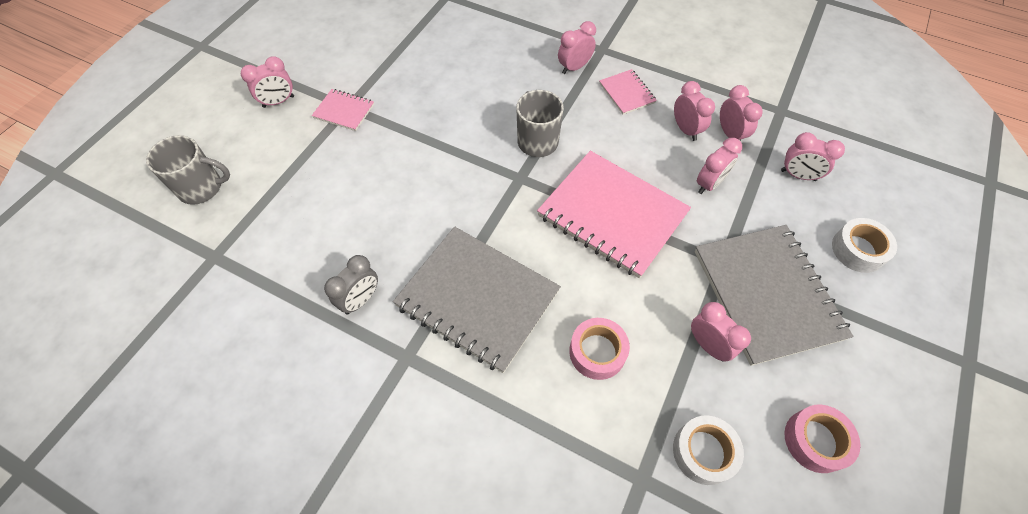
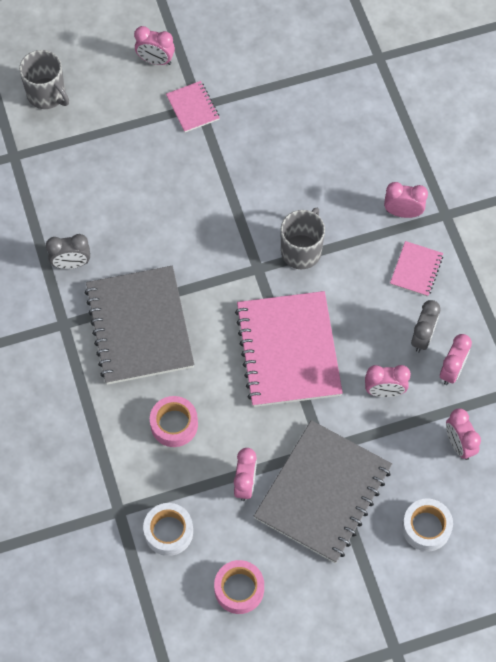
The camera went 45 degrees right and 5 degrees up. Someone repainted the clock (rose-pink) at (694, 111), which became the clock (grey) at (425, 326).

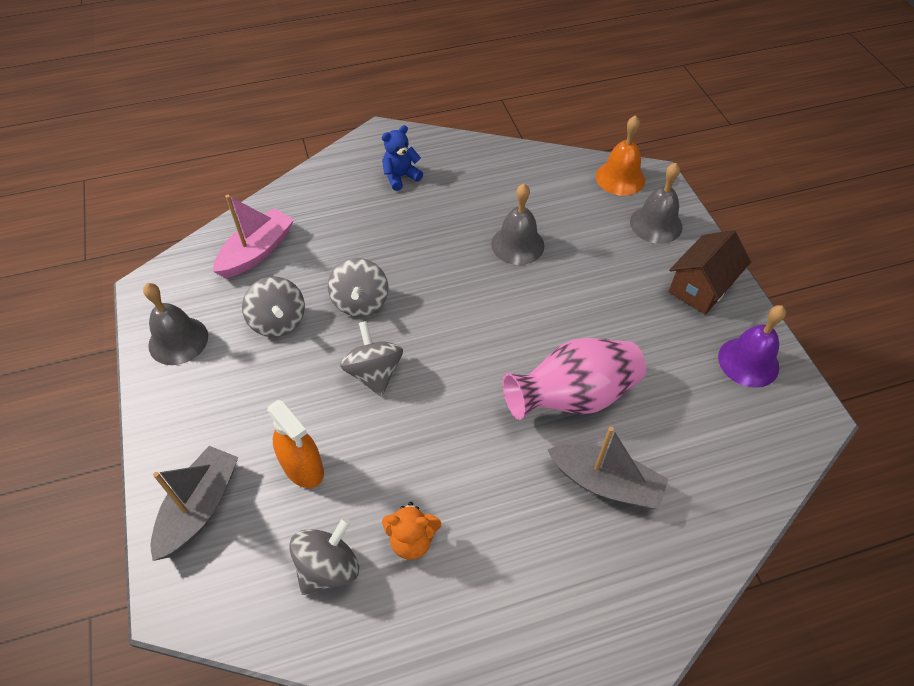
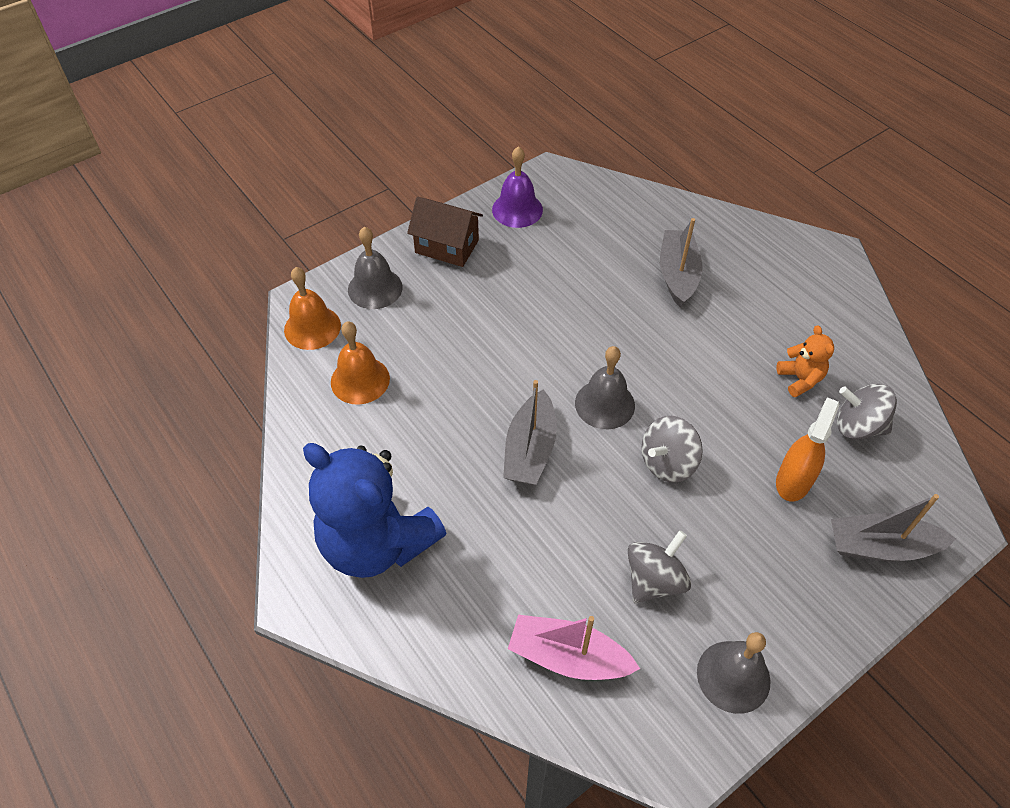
The camera went 110 degrees left and 0 degrees up. Someone took away the whirligig (grey) at (358, 287). Someone scaled the stuffed bear (blue) at (402, 158) by 2.30. Someone carried the school bell (grey) from (517, 224) to (605, 387). Someone took away the flower vase (rose-pink) at (574, 379). Someone put down the school bell (bright orange) at (360, 362). Someone put down the boat (grey) at (530, 432).

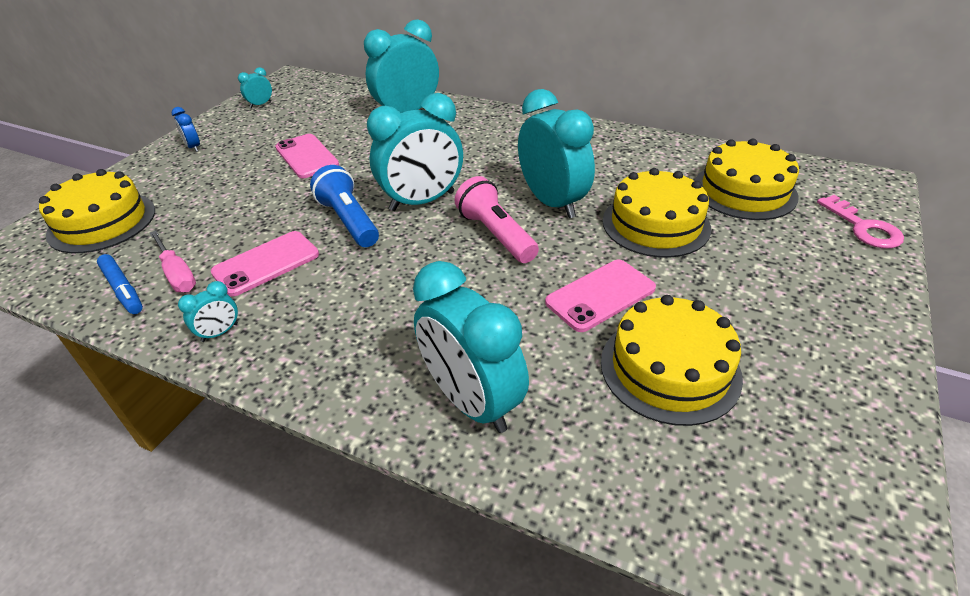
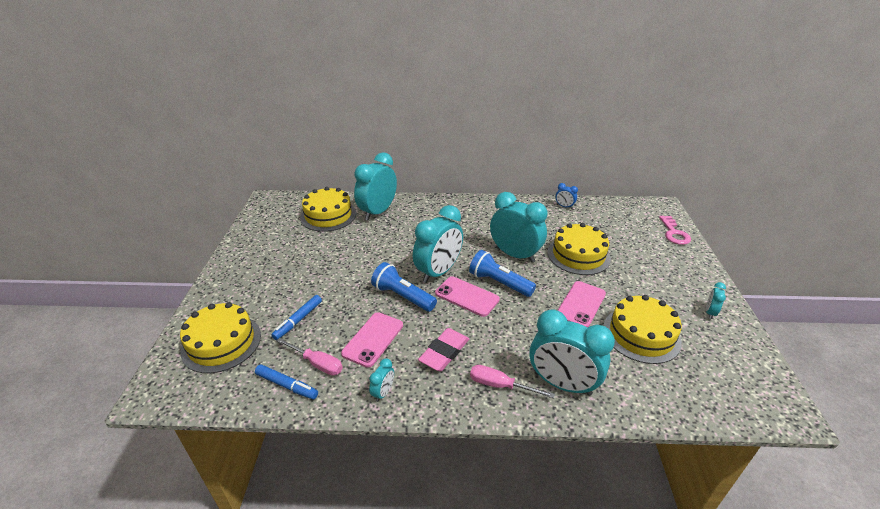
The camera went 25 degrees left and 5 degrees down. Someone carried the clock (blue) from (186, 129) to (566, 196). Someone carried the clock (aqua) from (255, 87) to (716, 300). Someone carried the smartphone (rose-pink) from (307, 156) to (467, 296). Someone repainted the pocket torch (rose-pink) at (496, 219), which became the pocket torch (blue) at (502, 273). Someone carried the gateau (bright yellow) from (746, 179) to (328, 209). Someone rotated the latchkey (rose-pink) at (860, 221) by 45 degrees clockwise. Someone put down the felt pen (blue) at (296, 317). Someone put down the eraser (rose-pink) at (443, 349). Someone put down the screwdriver (rose-pink) at (512, 381).

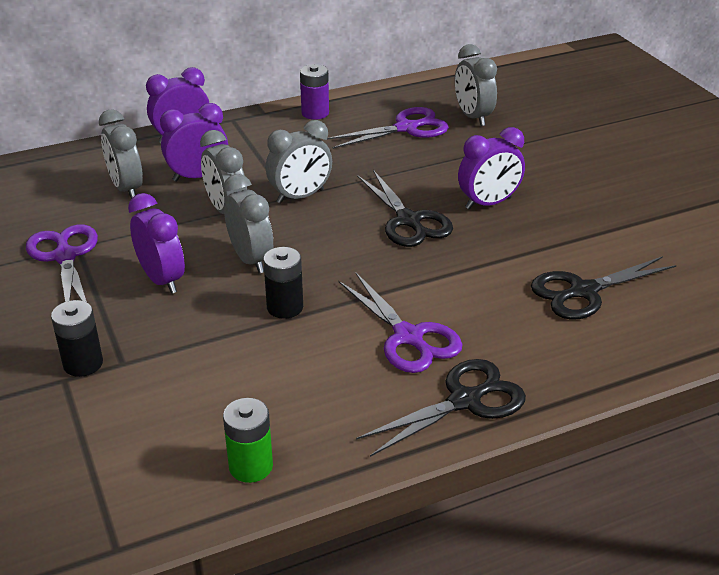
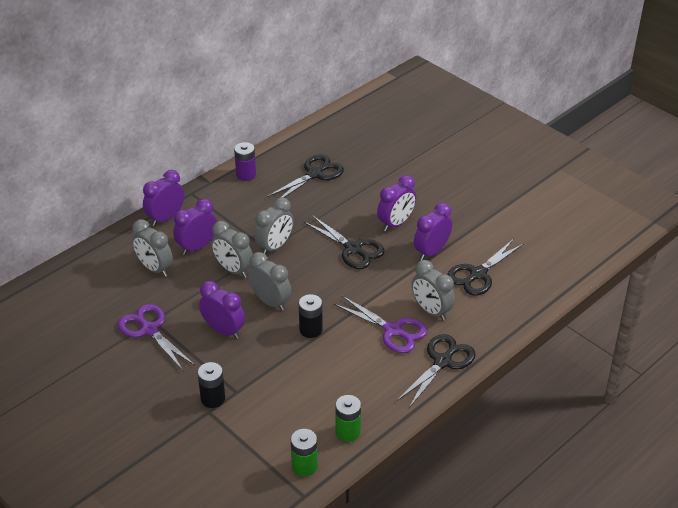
The camera went 20 degrees left and 5 degrees up. Someone repainted the scissors (royal purple) at (388, 128), which became the scissors (ebony) at (305, 176). Someone carried the clock (grey) from (476, 85) to (433, 290). Someone put down the AA battery (leaf-green) at (304, 453). Someone put down the clock (royal purple) at (433, 231).

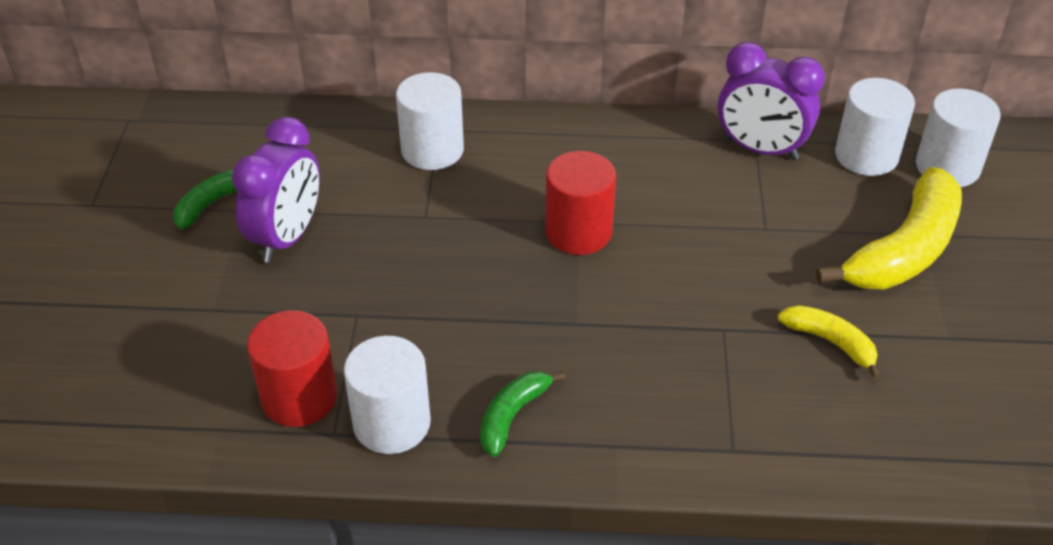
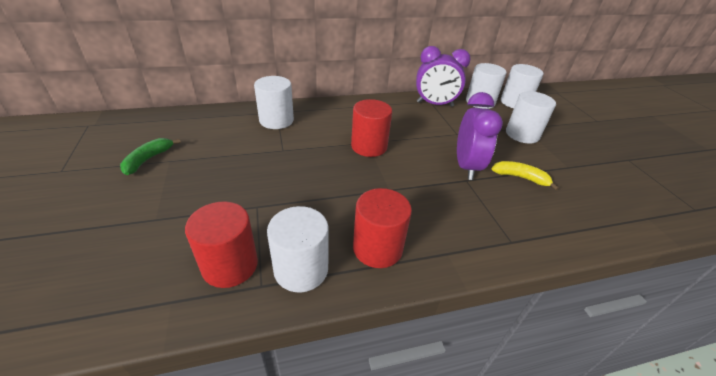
The camera went 20 degrees left and 5 degrees down. Someone carried the clock (royal purple) from (276, 190) to (480, 136). Someone swapped the banana (leaf-green) at (523, 414) for the solid cylinder (crimson) at (382, 228). Someone swapped the banana (bright yellow) at (889, 228) for the solid cylinder (snow-white) at (531, 117).

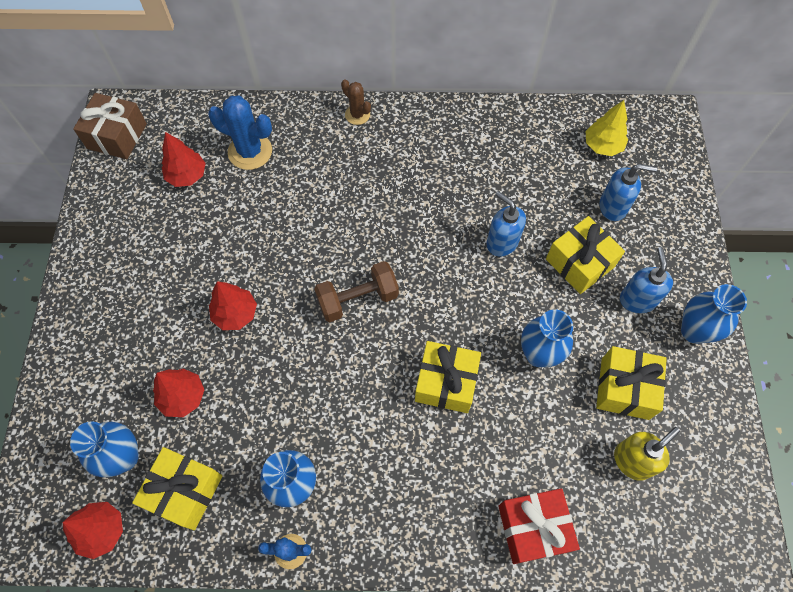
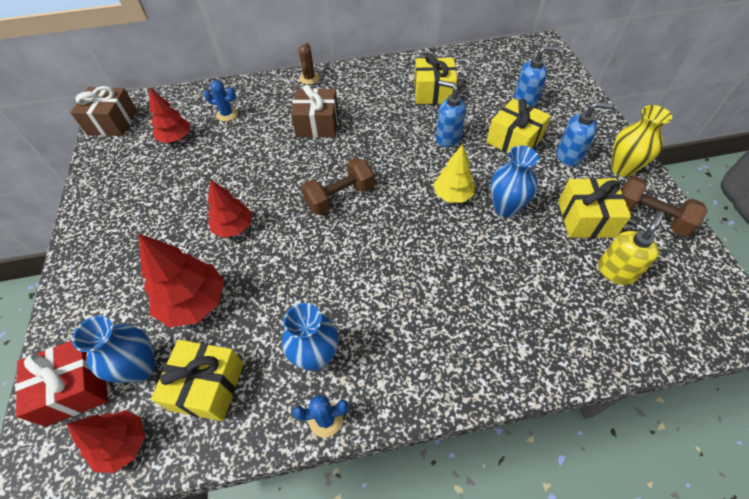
The camera went 10 degrees left and 10 degrees down. Someone scaled the fir tree (crimson) at (178, 393) by 1.51. Someone scaled the prickly plant (blue) at (240, 133) by 0.59. Someone rotated the prickly plant (russet) at (356, 102) by 60 degrees clockwise. Someone carried the present (bright yellow) from (448, 377) to (435, 78). Someone carried the present (crimson) from (539, 526) to (61, 384). Someone carried the fir tree (bright yellow) from (607, 128) to (454, 173). Someone rotated the soap dispenser (blue) at (646, 280) by 105 degrees clockwise. Someone repainted the flower vase (blue) at (714, 314), which became the flower vase (bright yellow) at (641, 141). Someone put down the present (russet) at (314, 111). Someone put down the hand weight (russet) at (664, 206).

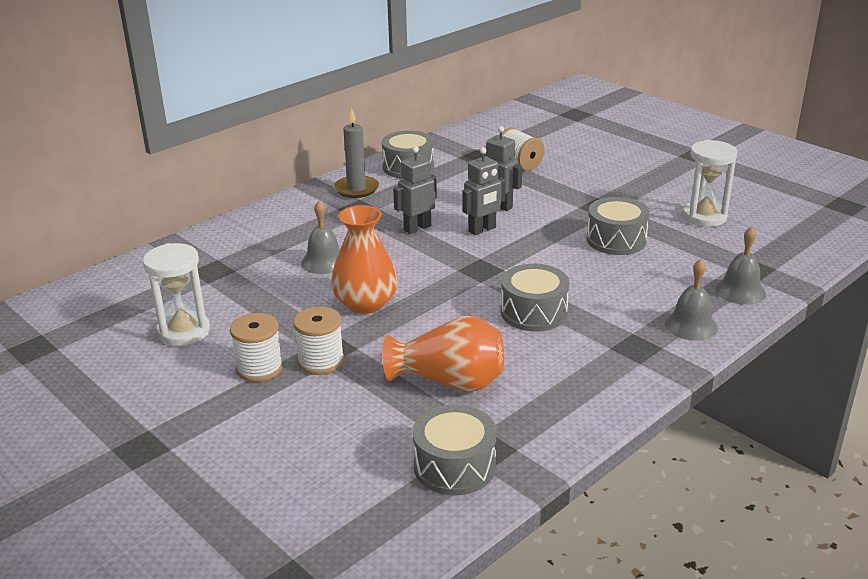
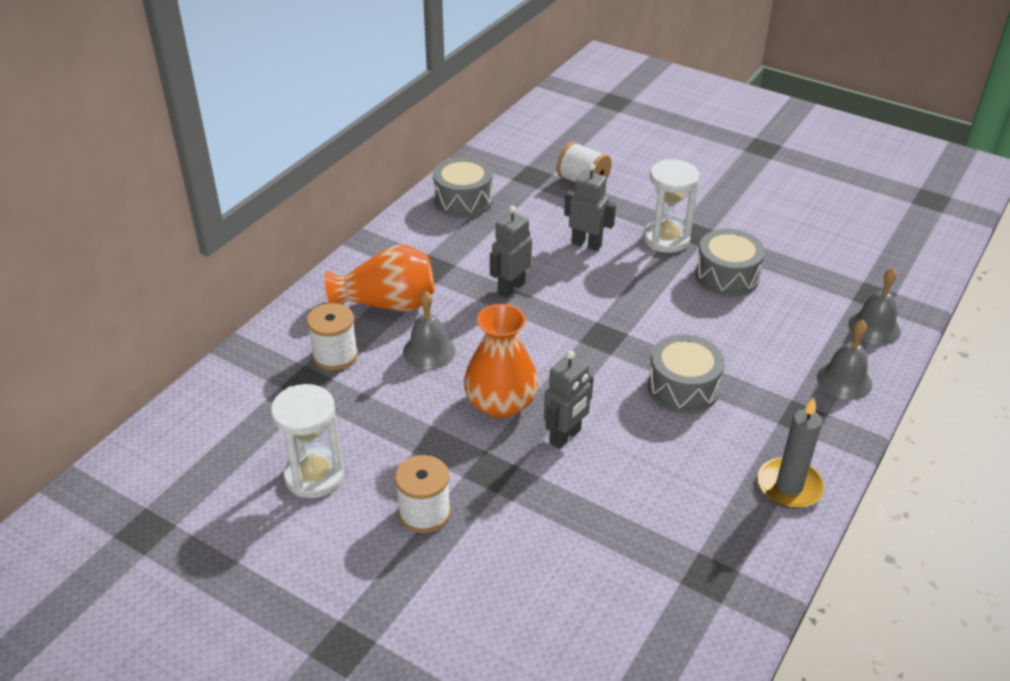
The camera went 15 degrees left and 10 degrees up. Someone carried the reel of thread (snow-white) from (318, 340) to (332, 337). Someone carried the wax candle (grey) from (356, 153) to (790, 452). Someone carried the flower vase (bright orange) from (443, 354) to (379, 278). Someone took away the snare drum (grey) at (455, 449). Someone carried the toy robot (grey) from (484, 191) to (569, 399). Someone carried the hourglass (snow-white) from (709, 183) to (671, 206).

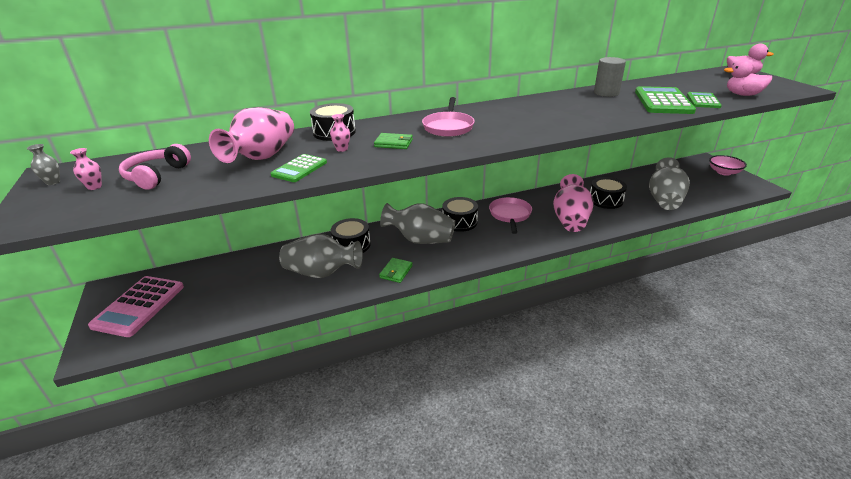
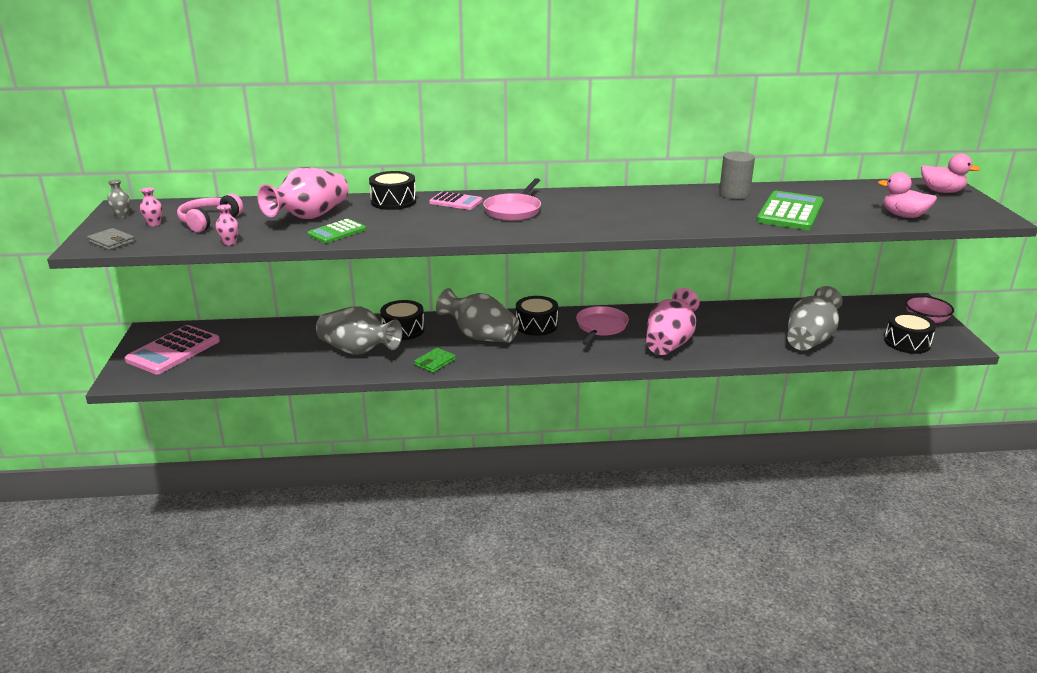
The camera went 15 degrees right and 5 degrees down. Someone carried the flower vase (rose-pink) from (340, 133) to (227, 224). Someone took away the wallet (leaf-green) at (393, 141). Someone carried the snare drum (ebony) from (608, 193) to (910, 333). Someone took away the adding machine (leaf-green) at (704, 100). Someone put down the wallet (grey) at (111, 239). Someone put down the adding machine (rose-pink) at (456, 200).

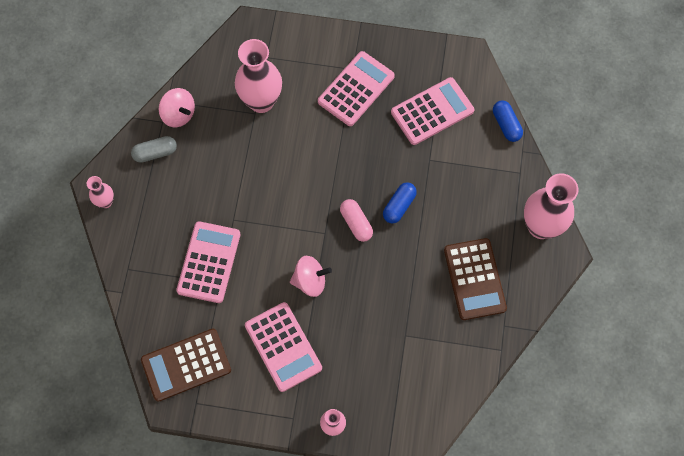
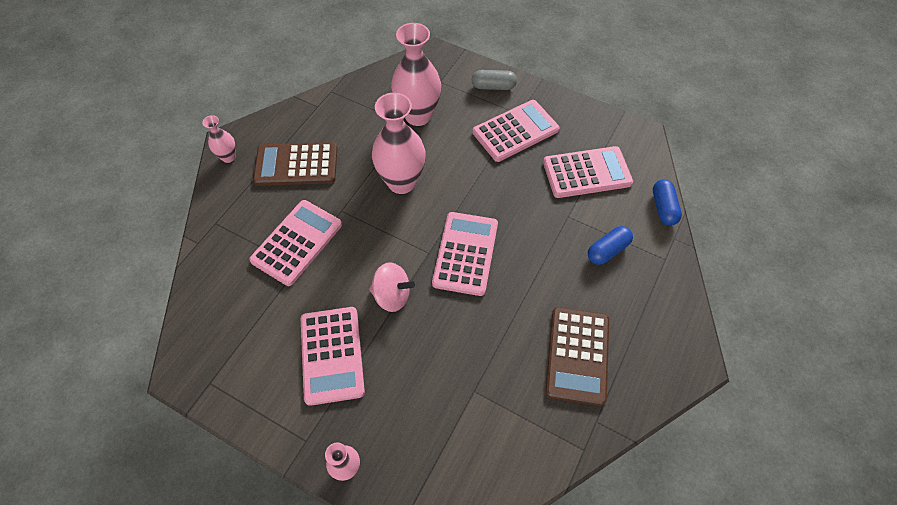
The camera went 20 degrees right and 10 degrees down. Someone carried the capsule (grey) from (154, 149) to (494, 80). Someone carried the adding machine (russet) from (186, 365) to (295, 164). Someone took away the whirligig (rose-pink) at (177, 107). Someone swapped the capsule (rose-pink) at (356, 220) for the adding machine (rose-pink) at (465, 254). Someone carried the capsule (blue) from (400, 203) to (610, 245). Someone carried the flower vase (rose-pink) from (551, 206) to (399, 143).

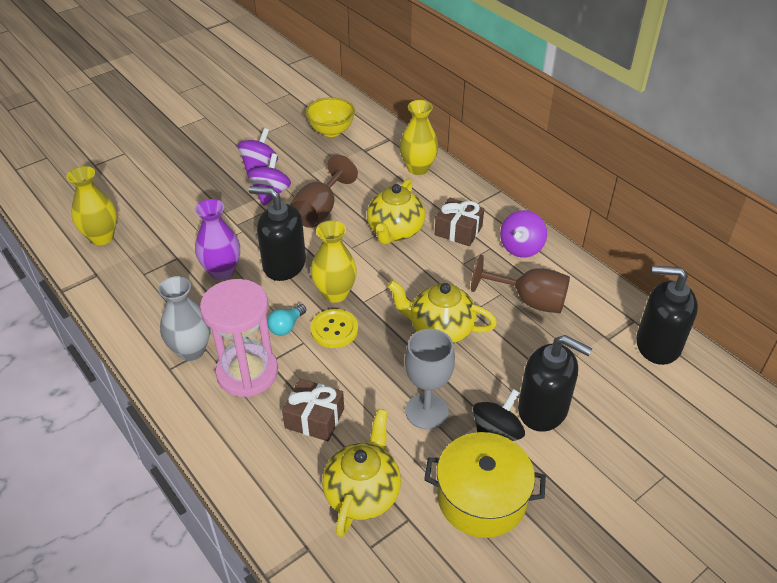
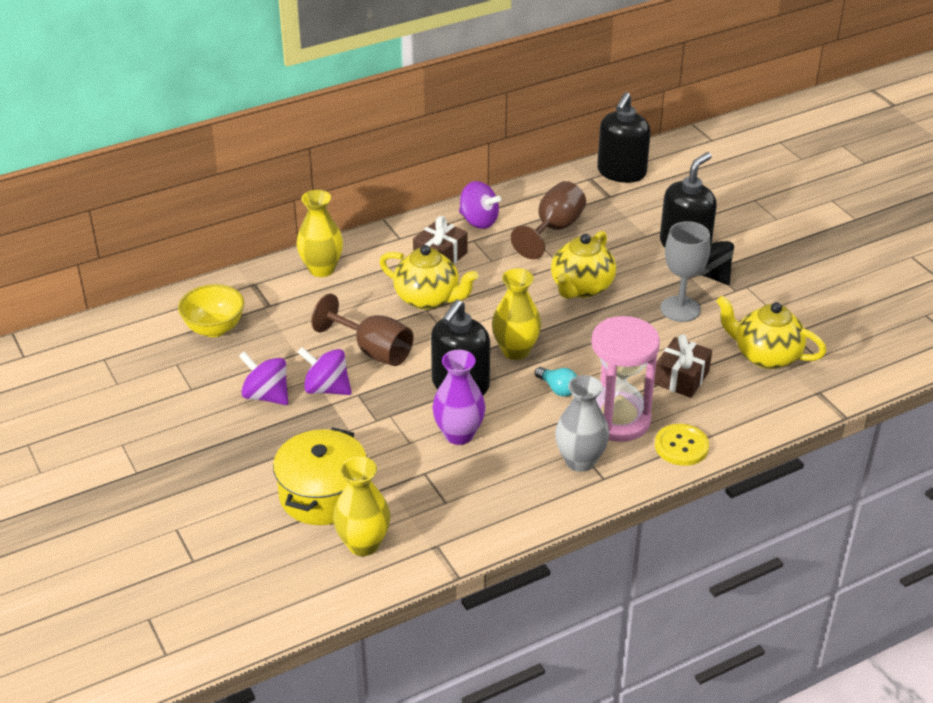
The camera went 80 degrees left and 5 degrees down. Someone carried the shirt button (bright yellow) from (334, 328) to (682, 445). Someone carried the cooking pot (bright yellow) from (485, 485) to (320, 476).

